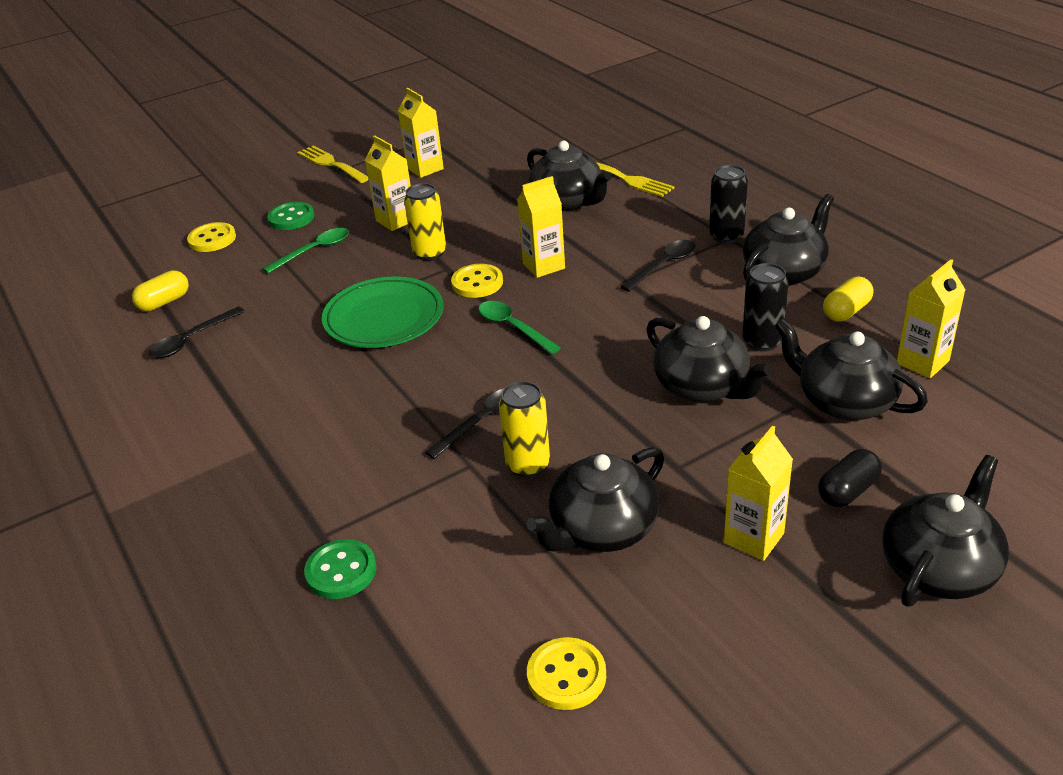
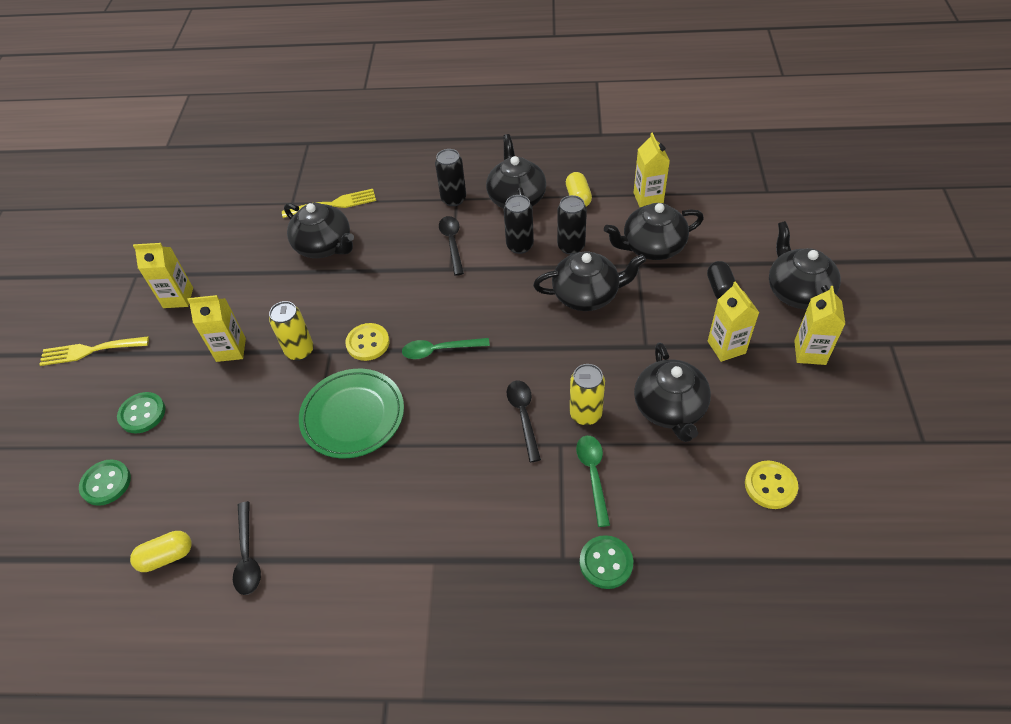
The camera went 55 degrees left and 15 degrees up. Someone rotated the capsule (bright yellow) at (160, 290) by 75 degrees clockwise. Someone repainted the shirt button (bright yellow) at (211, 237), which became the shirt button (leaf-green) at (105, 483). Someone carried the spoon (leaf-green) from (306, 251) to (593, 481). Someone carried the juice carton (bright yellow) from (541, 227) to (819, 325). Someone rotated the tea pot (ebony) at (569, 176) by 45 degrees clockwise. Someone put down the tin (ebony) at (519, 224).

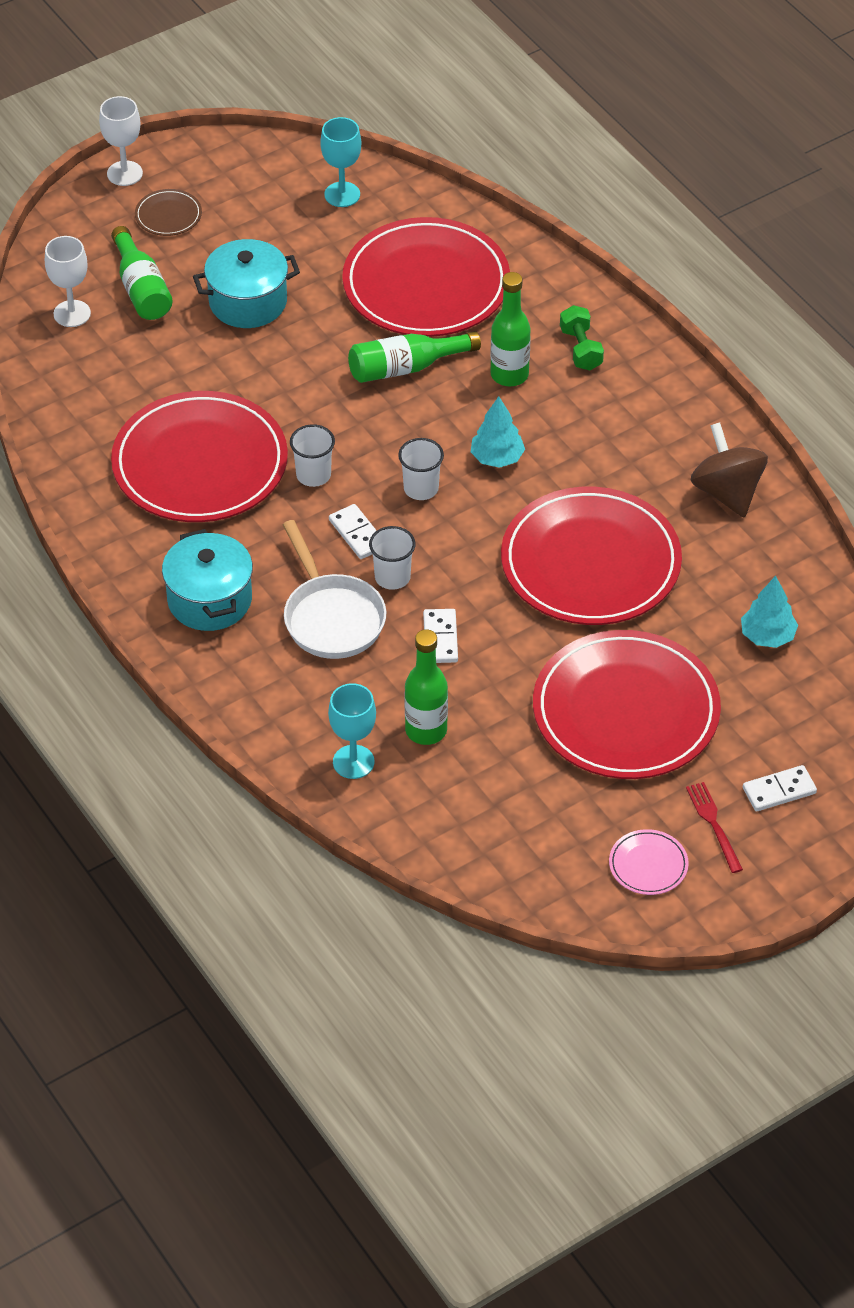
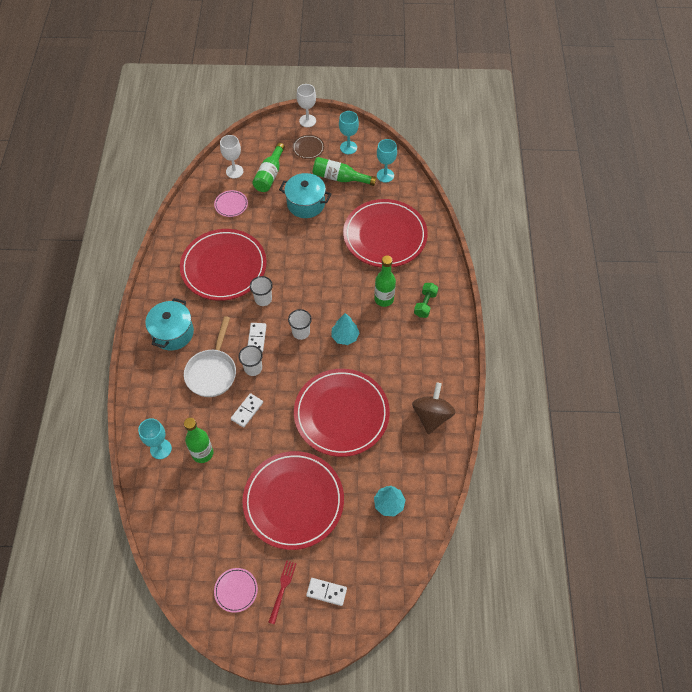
The camera went 35 degrees right and 10 degrees up. Someone carried the flask (leaf-green) from (414, 357) to (344, 171). Someone put down the flat dish (rose-pink) at (231, 203). Someone put down the chalice (aqua) at (349, 132).

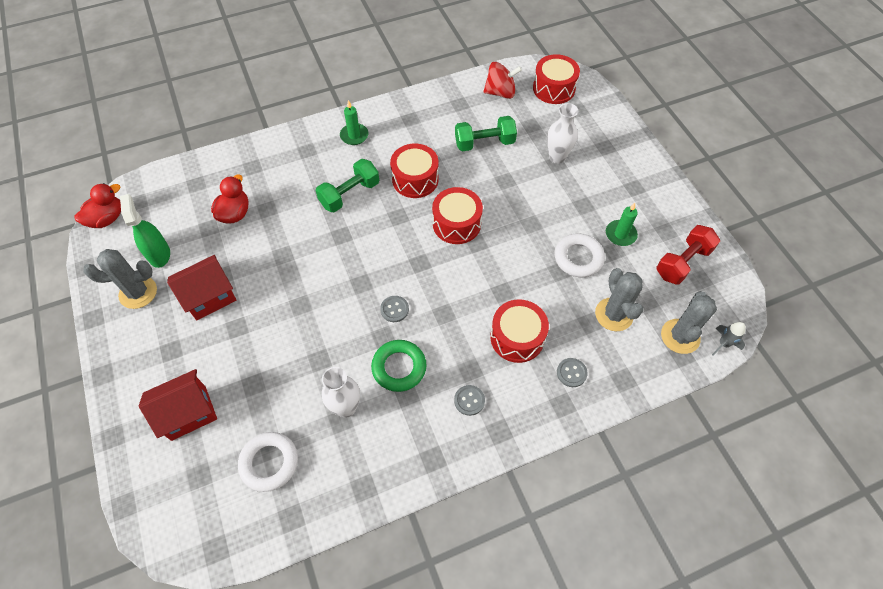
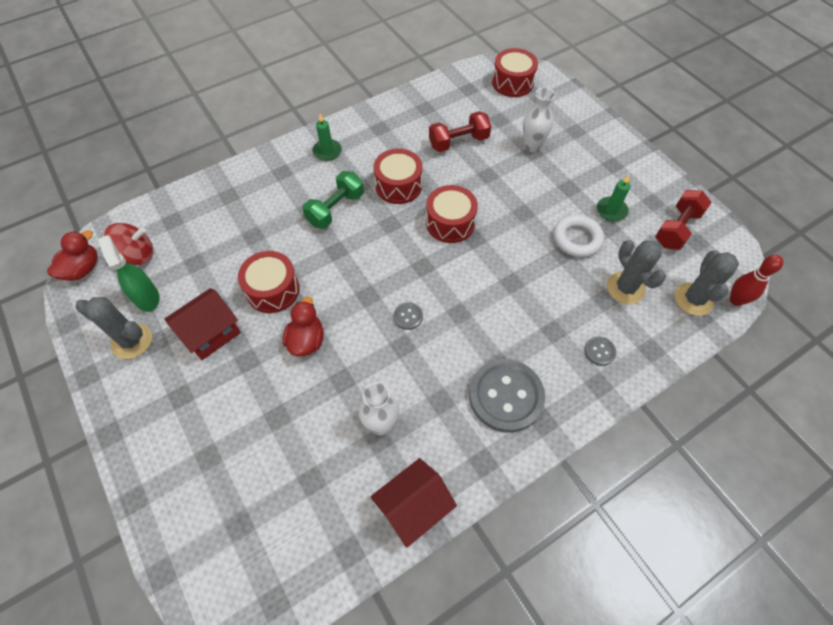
The camera went 10 degrees left and 0 degrees up. Someone rotated the prickly plant (grey) at (120, 279) by 45 degrees clockwise. Someone carried the house (crimson) from (178, 405) to (413, 503). Someone carried the duck (crimson) from (230, 199) to (303, 326). Someone took away the torus (snow-white) at (268, 462). Someone took away the torus (leaf-green) at (399, 366). Someone scaled the shirt button (grey) at (469, 400) by 2.34. Someone repainted the hand weight (leaf-green) at (486, 133), which became the hand weight (crimson) at (460, 131). Someone carried the whirligig (crimson) from (502, 80) to (128, 244). Someone carried the snare drum (crimson) from (519, 331) to (269, 282). Someone swapped the spaceship (grey) at (729, 339) for the bowling pin (crimson) at (757, 280).

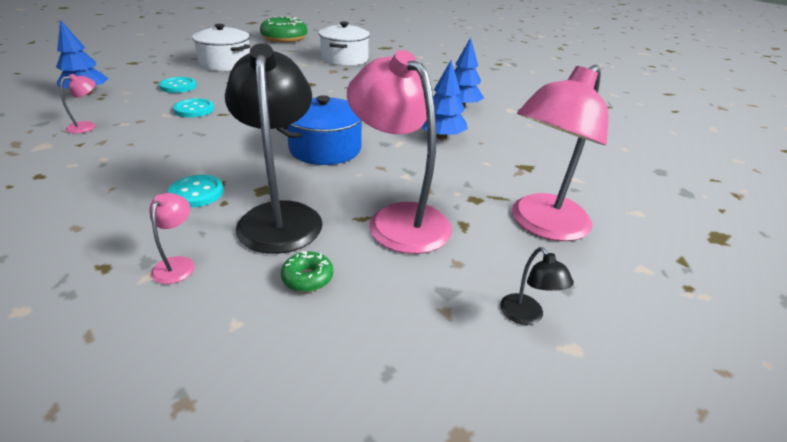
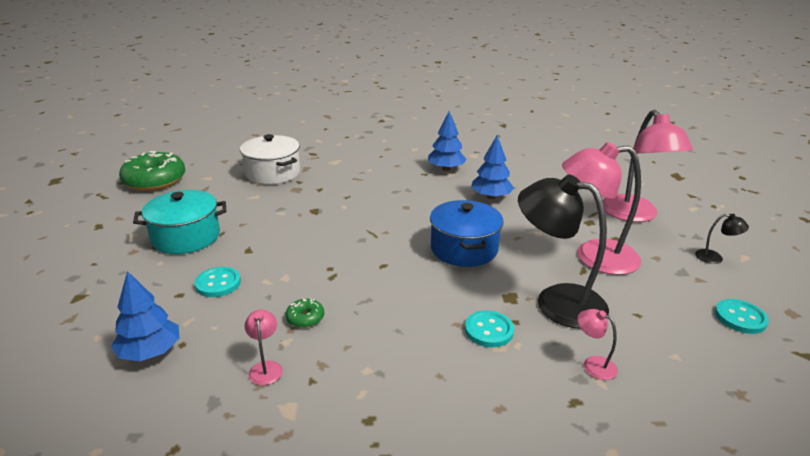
The camera went 50 degrees left and 5 degrees down. Someone carried the shirt button (aqua) from (193, 108) to (742, 316). Someone repainted the cooking pot (snow-white) at (221, 47), which became the cooking pot (aqua) at (179, 222). Someone carried the glazed donut (leaf-green) from (307, 271) to (305, 313).

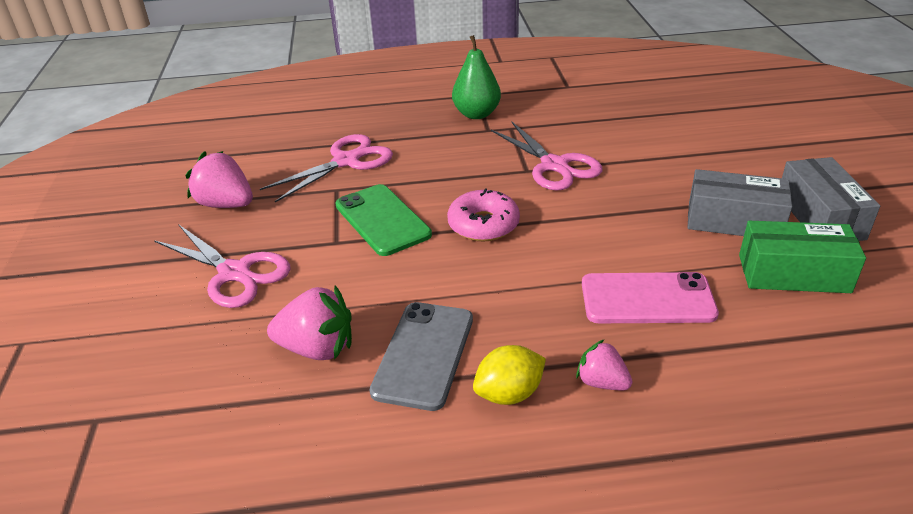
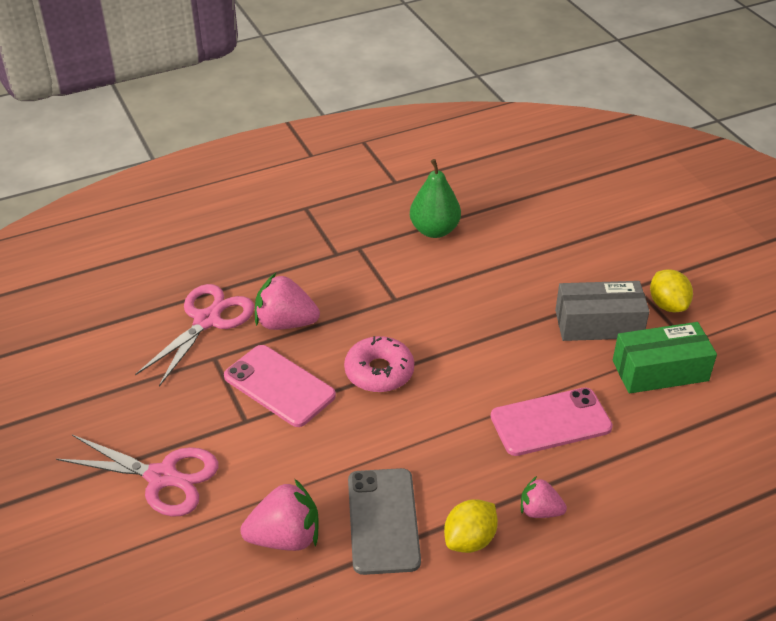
The camera went 20 degrees left and 5 degrees up. Someone carried the toy strawberry (rose-pink) from (219, 179) to (287, 301). Someone repainted the smartphone (leaf-green) at (383, 220), which became the smartphone (rose-pink) at (280, 386). Someone carried the pear fruit (leaf-green) from (476, 77) to (435, 198). Someone took away the scissors (rose-pink) at (546, 156). Someone swapped the package (grey) at (831, 199) for the toy lemon (bright yellow) at (671, 290).

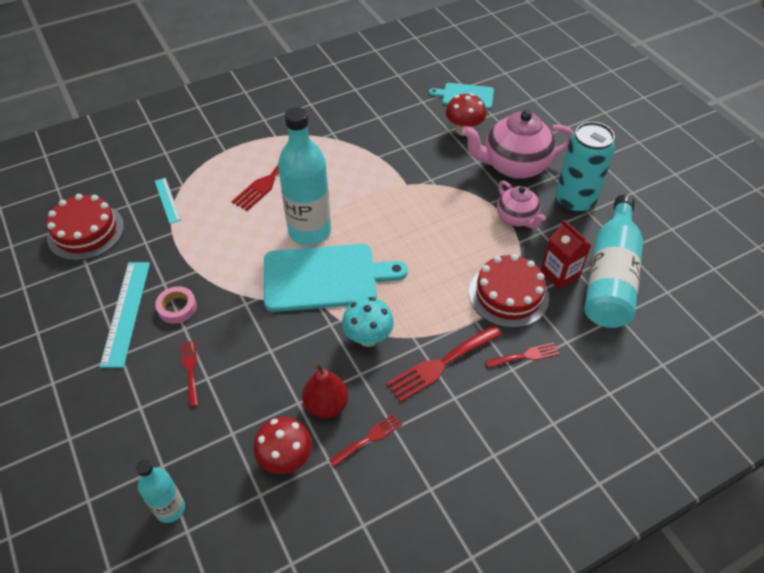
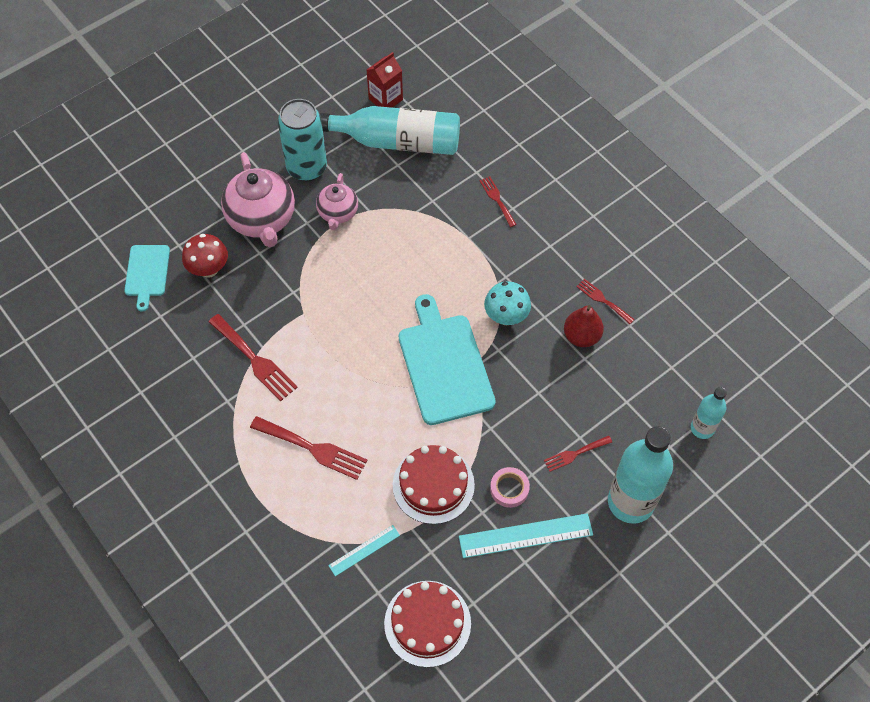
The camera went 100 degrees left and 10 degrees up. Someone took away the mushroom (crimson) at (282, 445). Someone carried the flask (aqua) from (304, 176) to (640, 475). Someone carried the dinner fork (crimson) from (444, 363) to (253, 357). Someone carried the gateau (crimson) from (509, 291) to (434, 484). Someone rotated the tea pot (rose-pink) at (521, 205) by 135 degrees clockwise. Someone carried the juice carton (crimson) from (566, 254) to (385, 80).

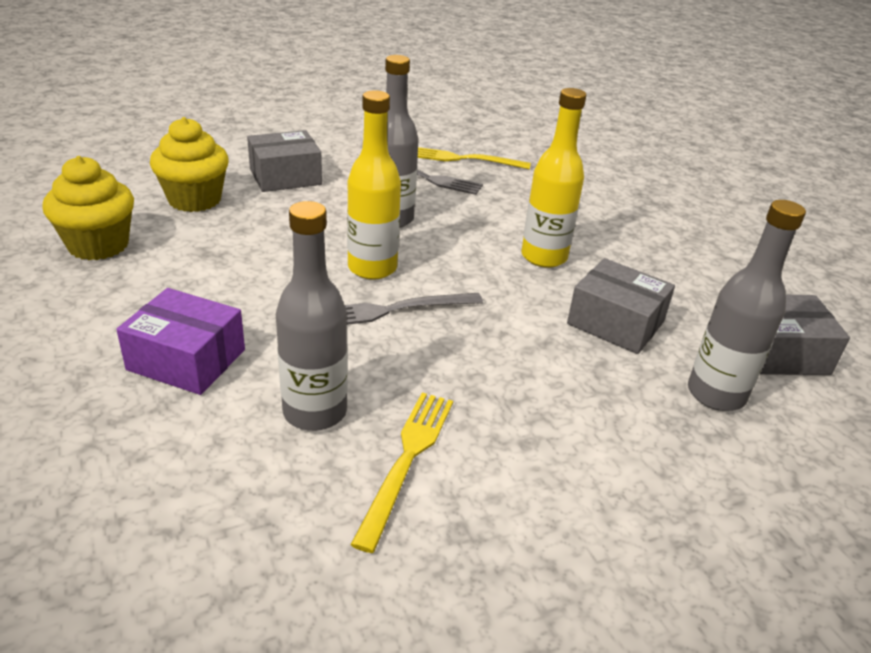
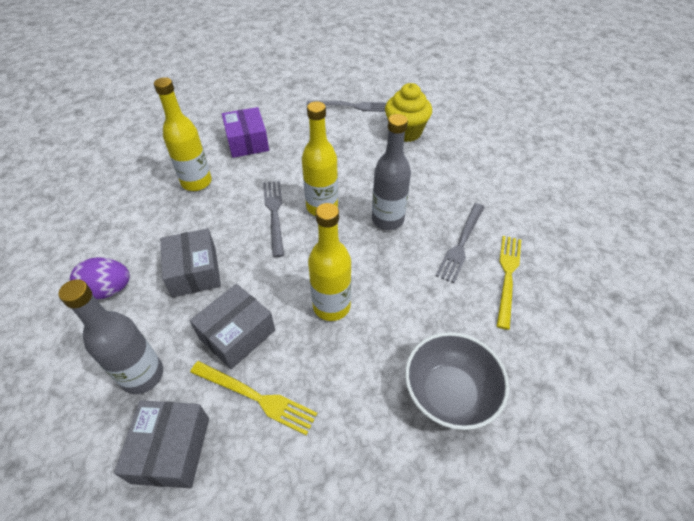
The camera went 100 degrees right and 15 degrees up. Someone swapped the muffin (bright yellow) at (88, 208) for the dinner fork (grey) at (346, 106). Someone rotated the package (royal purple) at (180, 341) by 45 degrees counterclockwise. Someone carried the package (grey) from (284, 161) to (190, 262). Someone repainted the flask (grey) at (312, 316), which became the flask (bright yellow) at (183, 134). Someone carried the dinner fork (bright yellow) from (402, 472) to (254, 398). Someone put down the egg shape (royal purple) at (100, 278). Someone put down the deep dish (grey) at (457, 381).

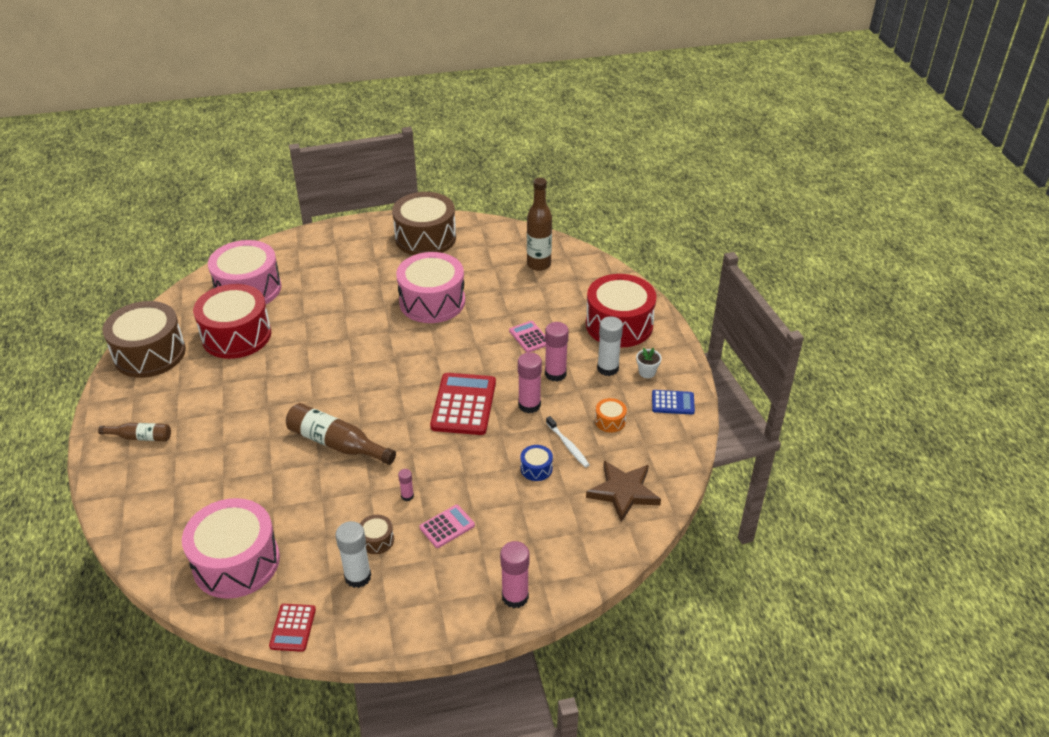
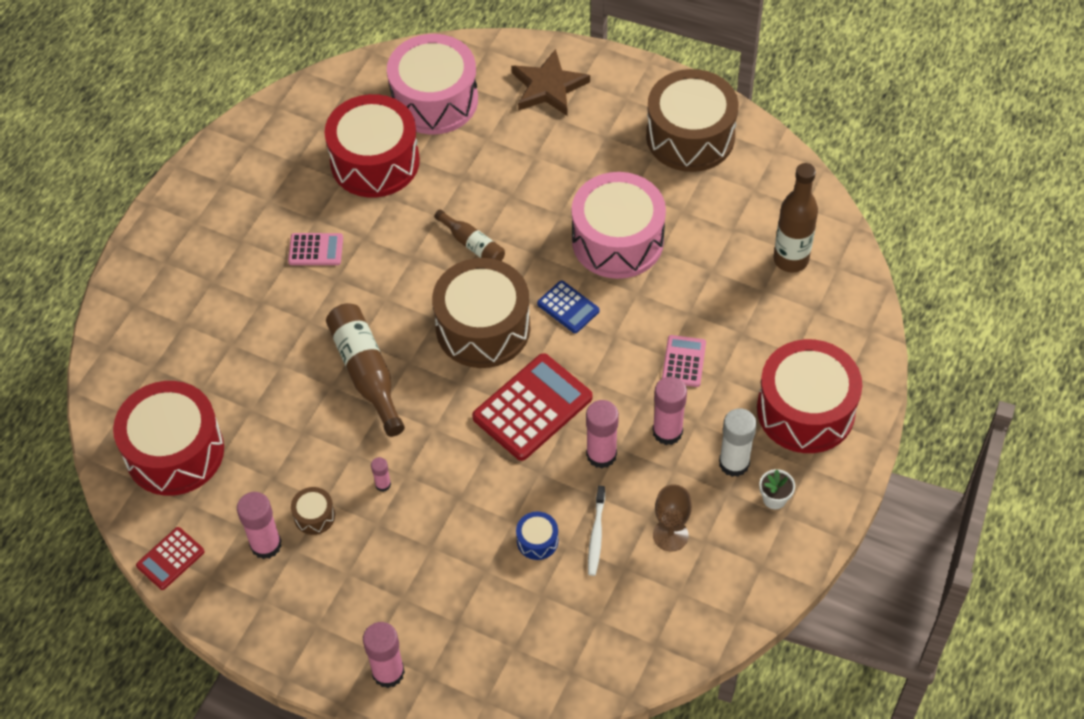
The camera went 40 degrees right and 15 degrees up. Someone carried the flask (russet) from (134, 432) to (469, 235). Someone carried the snare drum (russet) from (144, 339) to (481, 313). Someone repainted the snare drum (rose-pink) at (231, 548), which became the snare drum (crimson) at (168, 438). Someone repainted the stick of glue (snow-white) at (353, 554), which became the stick of glue (rose-pink) at (259, 525). Someone carried the adding machine (rose-pink) from (447, 526) to (315, 249). Someone carried the five-pointed star (russet) from (623, 491) to (550, 82). Someone swapped the snare drum (bright orange) at (611, 415) for the chalice (russet) at (672, 518). Someone carried the adding machine (blue) from (673, 402) to (568, 306).

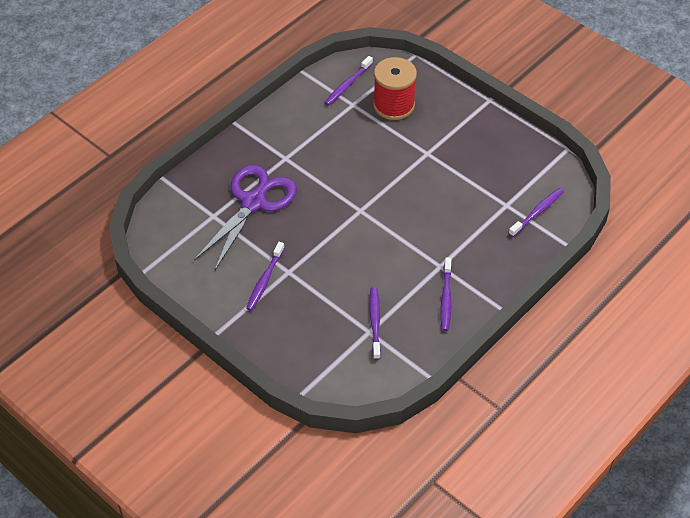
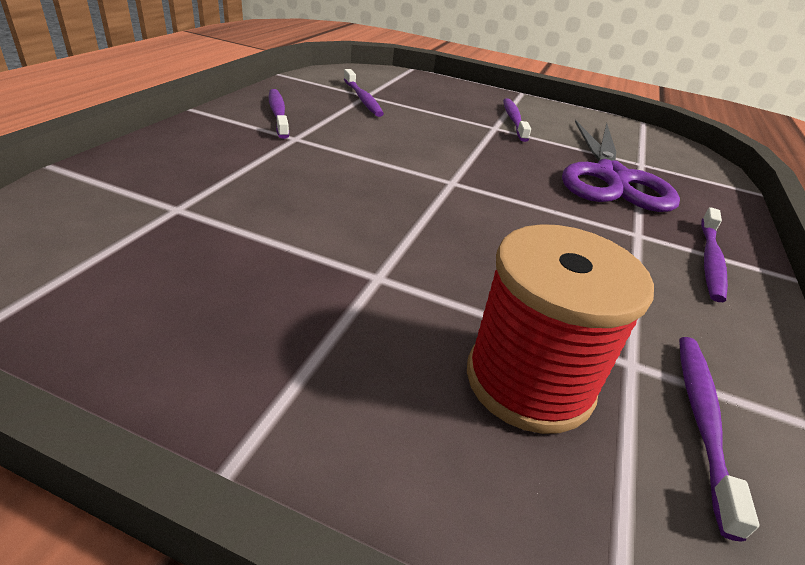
The camera went 155 degrees right and 15 degrees down. Someone carried the dental brush (royal purple) from (536, 212) to (714, 254).

